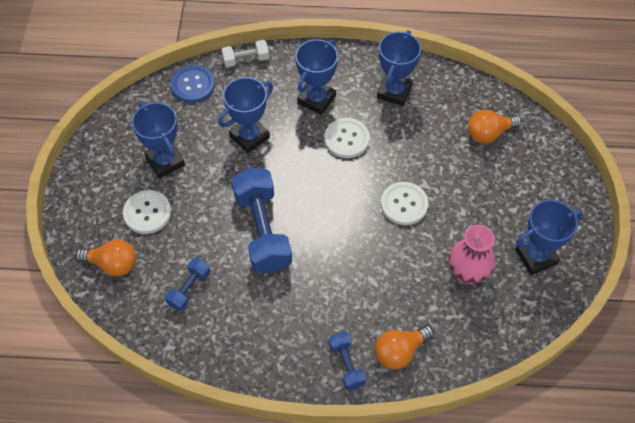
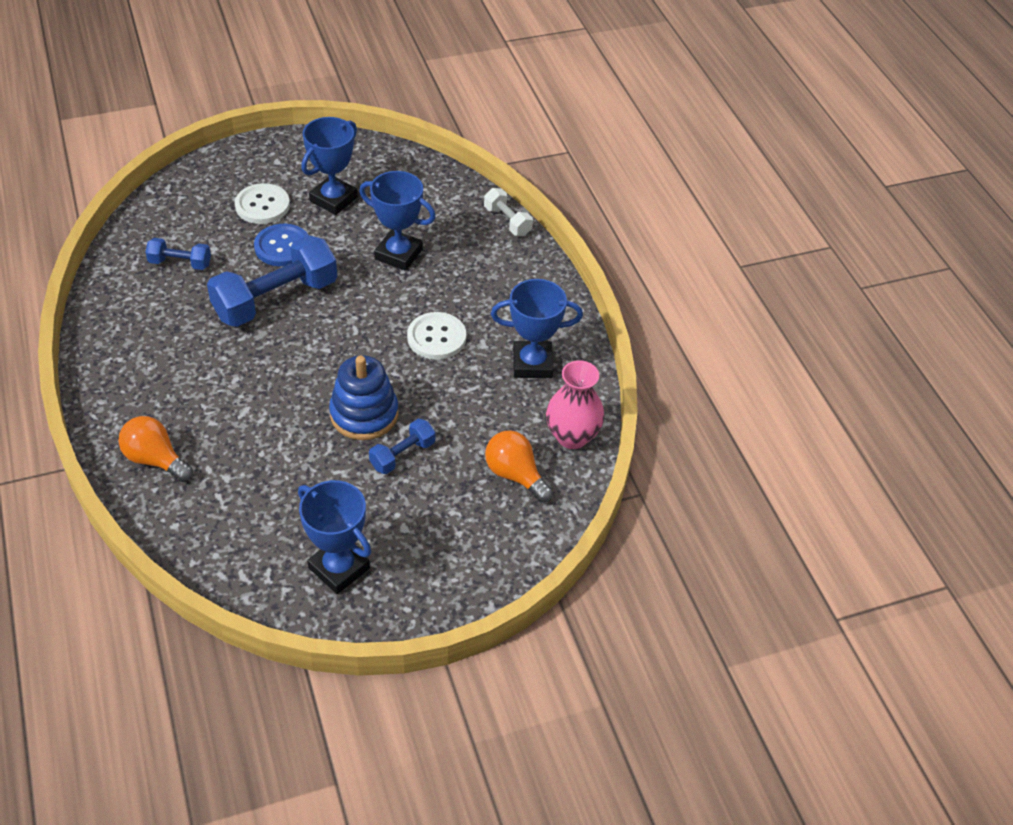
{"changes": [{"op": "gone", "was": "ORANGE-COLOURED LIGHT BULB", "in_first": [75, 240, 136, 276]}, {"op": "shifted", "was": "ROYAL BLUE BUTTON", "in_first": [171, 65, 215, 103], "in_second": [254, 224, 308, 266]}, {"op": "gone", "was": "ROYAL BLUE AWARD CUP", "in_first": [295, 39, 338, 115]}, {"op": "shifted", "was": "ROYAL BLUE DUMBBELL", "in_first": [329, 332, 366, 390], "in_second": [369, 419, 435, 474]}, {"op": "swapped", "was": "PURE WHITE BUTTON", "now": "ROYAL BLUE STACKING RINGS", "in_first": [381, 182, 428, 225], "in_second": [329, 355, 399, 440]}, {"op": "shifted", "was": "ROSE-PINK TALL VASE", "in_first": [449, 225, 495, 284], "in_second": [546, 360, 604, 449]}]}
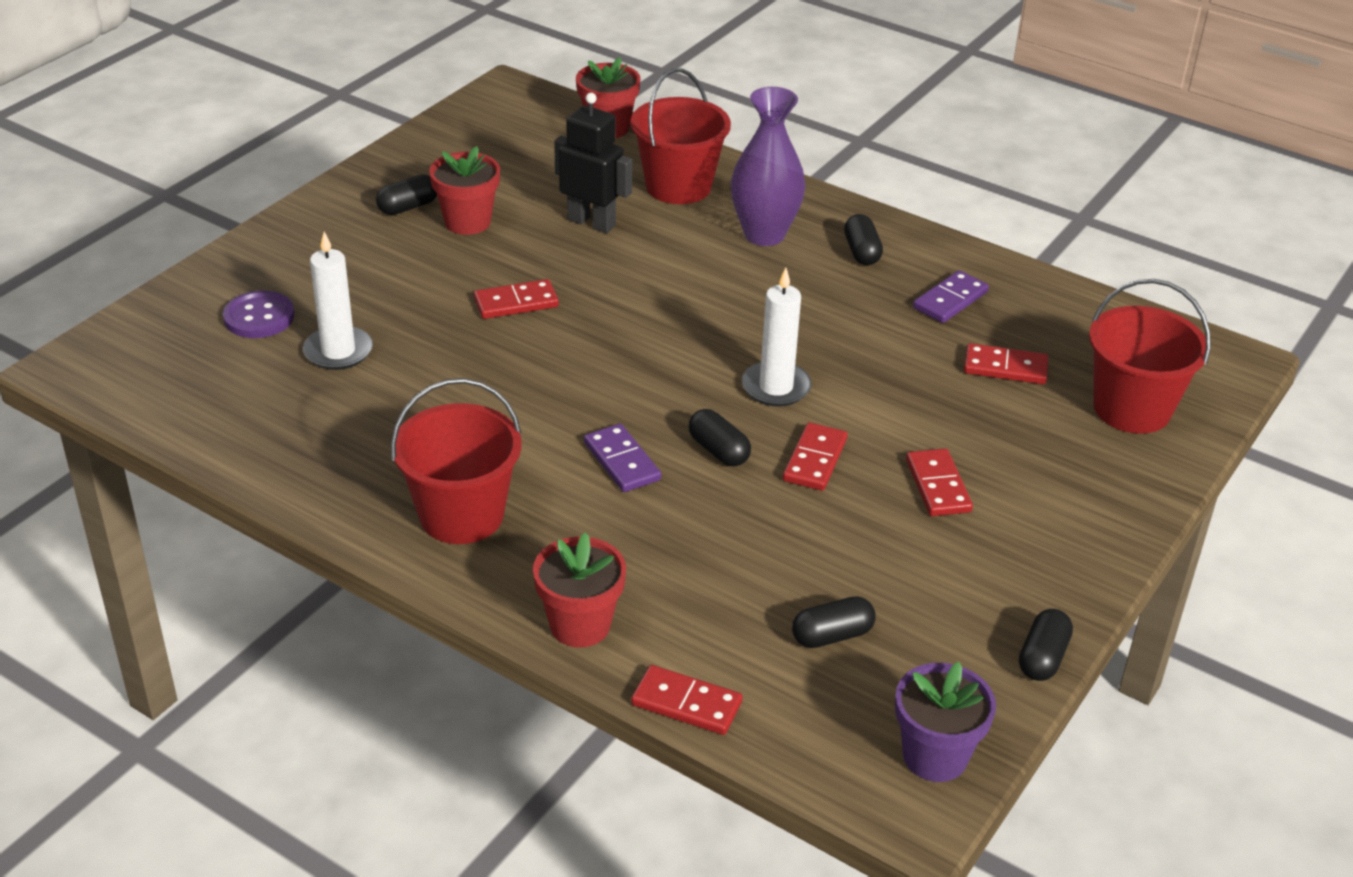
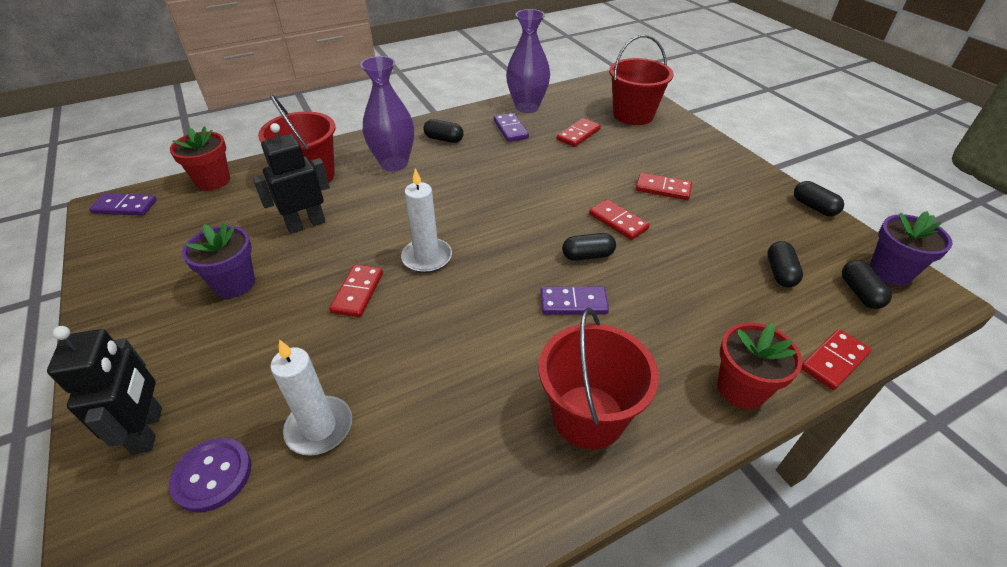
{"changes": [{"op": "shifted", "was": "EBONY CAPSULE", "in_first": [376, 175, 437, 215], "in_second": [842, 260, 892, 309]}, {"op": "repainted", "was": "CRIMSON POTTED PLANT", "now": "ROYAL PURPLE POTTED PLANT", "in_first": [429, 146, 500, 235], "in_second": [182, 222, 255, 298]}, {"op": "shifted", "was": "PURE WHITE CANDLE", "in_first": [742, 268, 812, 407], "in_second": [401, 168, 452, 273]}, {"op": "new", "now": "EBONY ROBOT", "in_second": [47, 326, 162, 455]}, {"op": "new", "now": "ROYAL PURPLE DOMINO", "in_second": [89, 193, 157, 216]}, {"op": "new", "now": "ROYAL PURPLE TALL VASE", "in_second": [506, 9, 550, 113]}]}
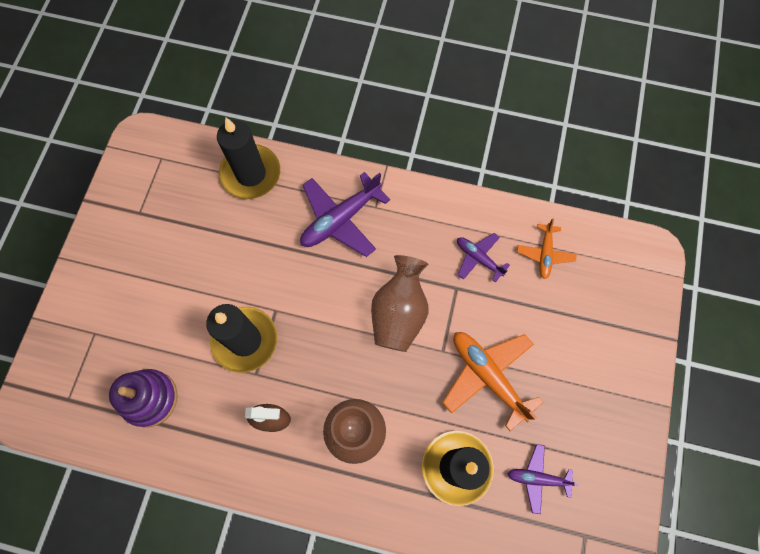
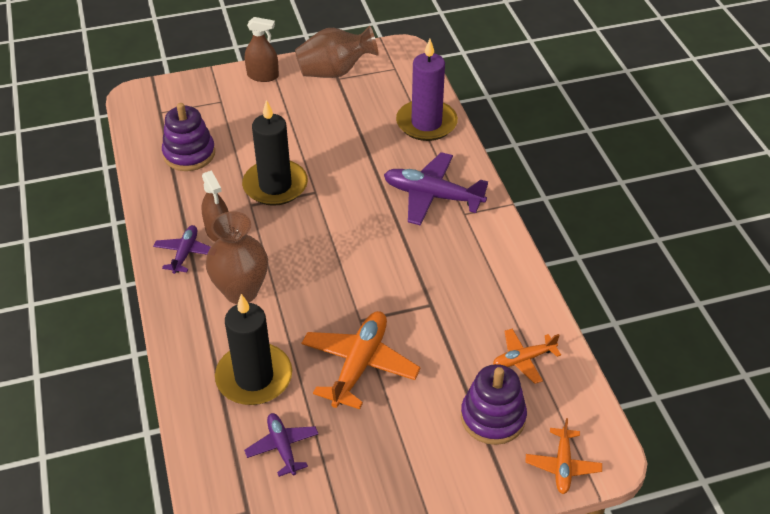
{"changes": [{"op": "repainted", "was": "EBONY CANDLE", "now": "ROYAL PURPLE CANDLE", "in_first": [217, 118, 280, 199], "in_second": [396, 39, 458, 141]}, {"op": "shifted", "was": "BROWN TALL VASE", "in_first": [371, 255, 428, 352], "in_second": [295, 25, 379, 78]}, {"op": "shifted", "was": "ROYAL PURPLE TOY PLANE", "in_first": [457, 233, 510, 282], "in_second": [153, 225, 211, 274]}, {"op": "new", "now": "BROWN SPRAYER", "in_second": [245, 17, 279, 82]}, {"op": "new", "now": "ROYAL PURPLE STACKING RINGS", "in_second": [461, 364, 527, 445]}, {"op": "new", "now": "ORANGE-COLOURED TOY PLANE", "in_second": [525, 418, 602, 494]}]}
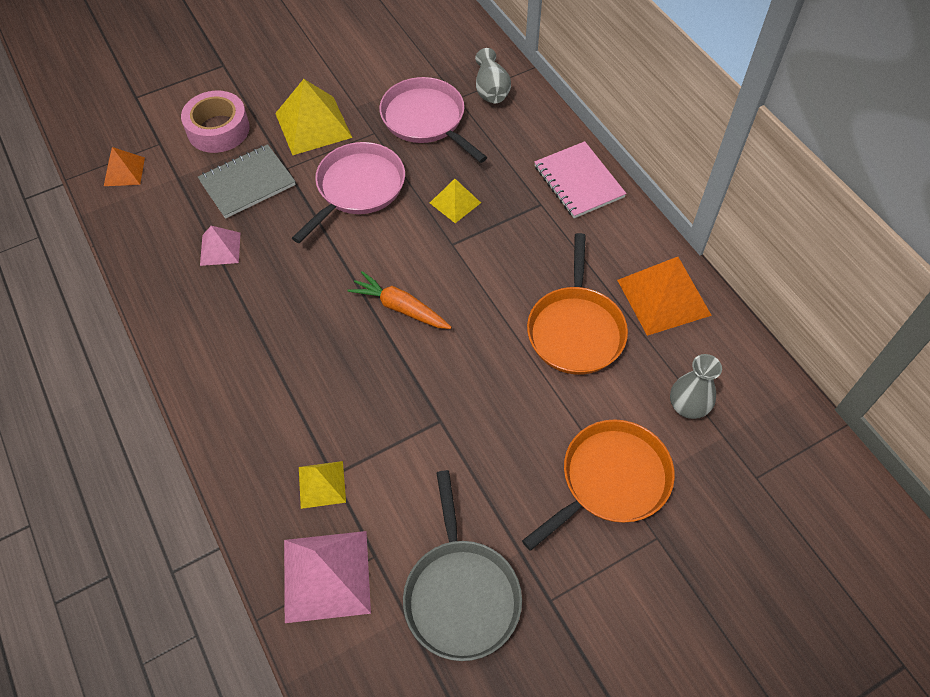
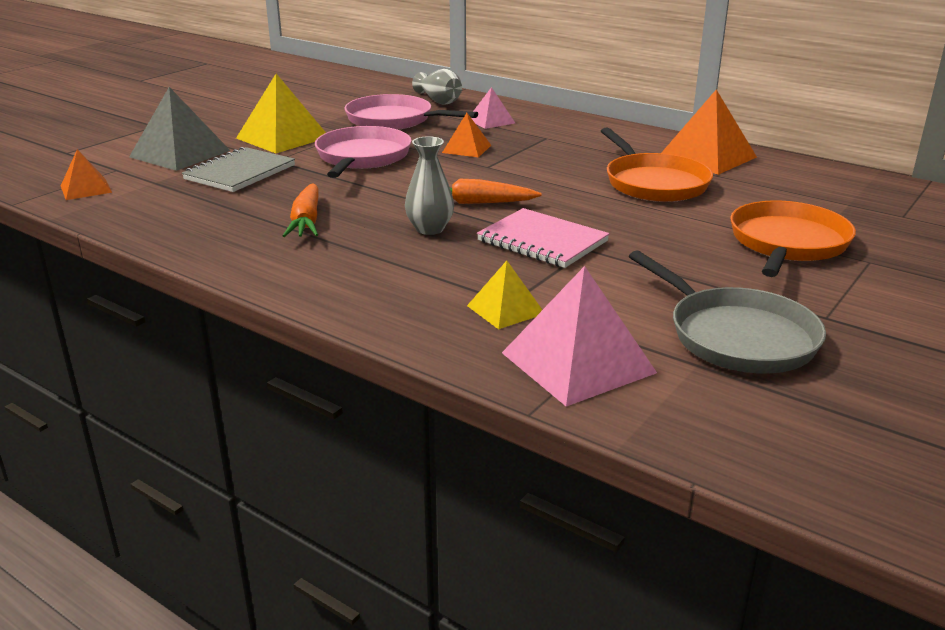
{"changes": [{"op": "swapped", "was": "ROSE-PINK ROLL OF TAPE", "now": "GRAY PYRAMID", "in_first": [181, 91, 250, 153], "in_second": [129, 87, 230, 171]}, {"op": "shifted", "was": "ROSE-PINK PYRAMID", "in_first": [200, 226, 240, 266], "in_second": [472, 87, 515, 129]}, {"op": "repainted", "was": "GOLDEN PYRAMID", "now": "ORANGE-COLOURED PYRAMID", "in_first": [430, 179, 481, 223], "in_second": [442, 113, 491, 158]}, {"op": "shifted", "was": "ROSE-PINK EXERCISE BOOK", "in_first": [534, 141, 627, 218], "in_second": [477, 208, 610, 268]}, {"op": "shifted", "was": "GRAY TALL VASE", "in_first": [670, 354, 722, 419], "in_second": [405, 136, 454, 235]}, {"op": "new", "now": "ORANGE-COLOURED CARROT", "in_second": [283, 183, 319, 237]}]}
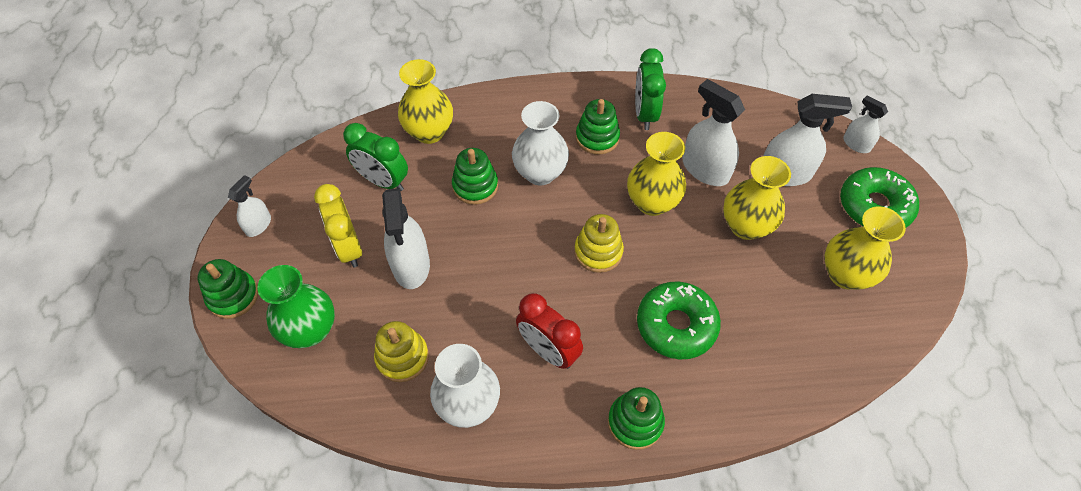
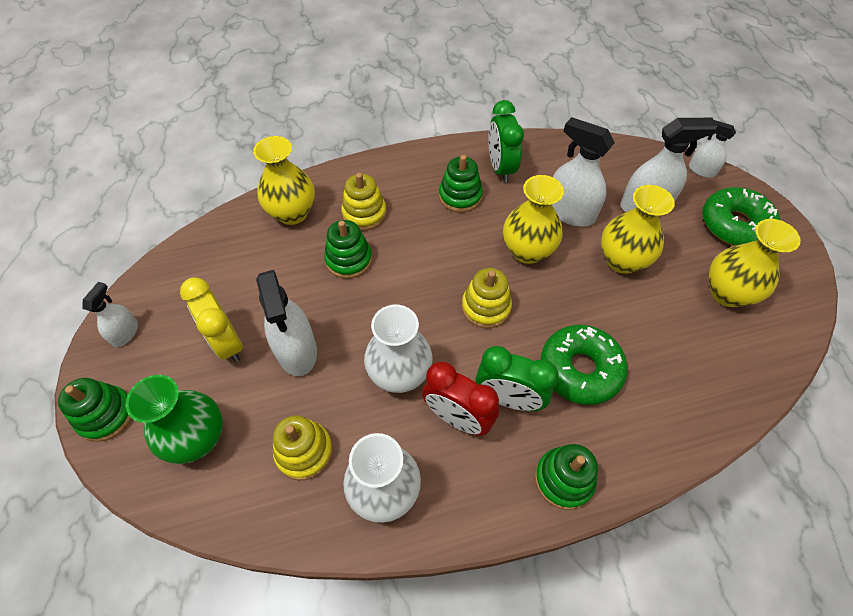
{"changes": [{"op": "shifted", "was": "LEAF-GREEN ALARM CLOCK", "in_first": [343, 123, 408, 191], "in_second": [475, 346, 559, 411]}, {"op": "shifted", "was": "PURE WHITE TALL VASE", "in_first": [512, 101, 569, 186], "in_second": [364, 305, 432, 393]}, {"op": "new", "now": "GOLDEN STACKING RINGS", "in_second": [341, 173, 386, 231]}]}
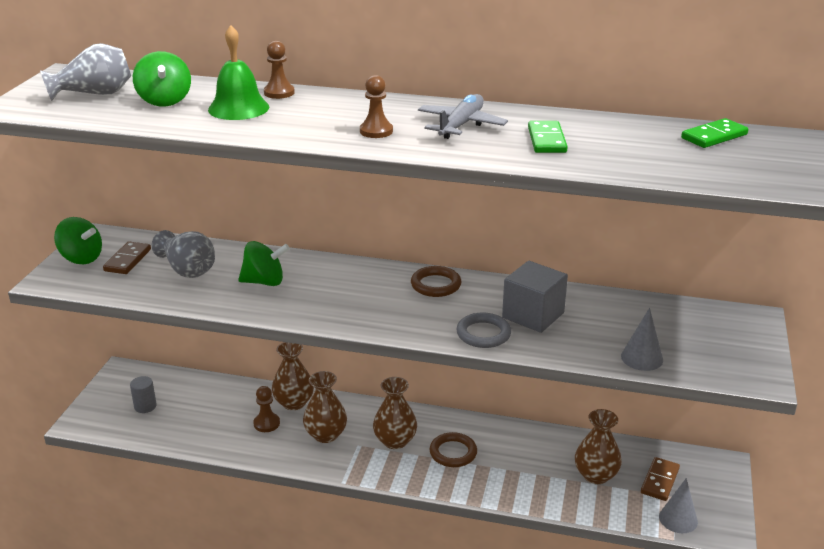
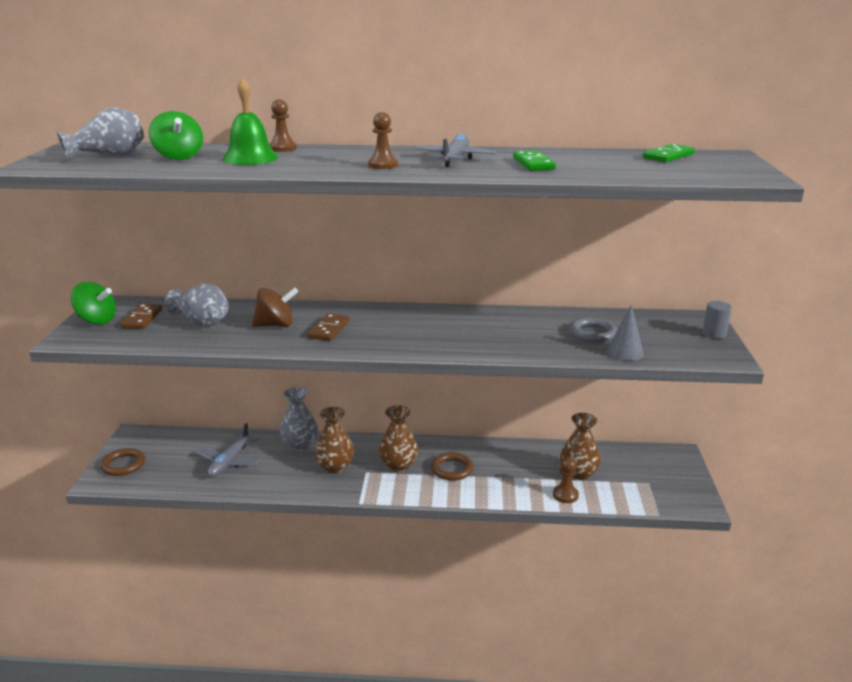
{"changes": [{"op": "shifted", "was": "GRAY CYLINDER SHAPE", "in_first": [130, 376, 156, 413], "in_second": [703, 301, 732, 339]}, {"op": "repainted", "was": "LEAF-GREEN SPINNING TOP", "now": "BROWN SPINNING TOP", "in_first": [238, 241, 290, 286], "in_second": [252, 287, 298, 327]}, {"op": "shifted", "was": "BROWN CHESS PAWN", "in_first": [253, 386, 280, 432], "in_second": [553, 457, 579, 503]}, {"op": "repainted", "was": "BROWN TALL VASE", "now": "GRAY TALL VASE", "in_first": [272, 342, 314, 410], "in_second": [279, 387, 318, 451]}, {"op": "shifted", "was": "BROWN RING", "in_first": [411, 266, 461, 297], "in_second": [101, 448, 145, 476]}, {"op": "shifted", "was": "GRAY RING", "in_first": [456, 312, 511, 348], "in_second": [570, 317, 617, 343]}, {"op": "gone", "was": "GRAY CUBE", "in_first": [502, 261, 568, 333]}, {"op": "shifted", "was": "BROWN DOMINO", "in_first": [641, 457, 680, 501], "in_second": [308, 313, 349, 341]}, {"op": "gone", "was": "GRAY CONE", "in_first": [659, 478, 698, 533]}, {"op": "new", "now": "GRAY TOY PLANE", "in_second": [197, 423, 260, 477]}]}
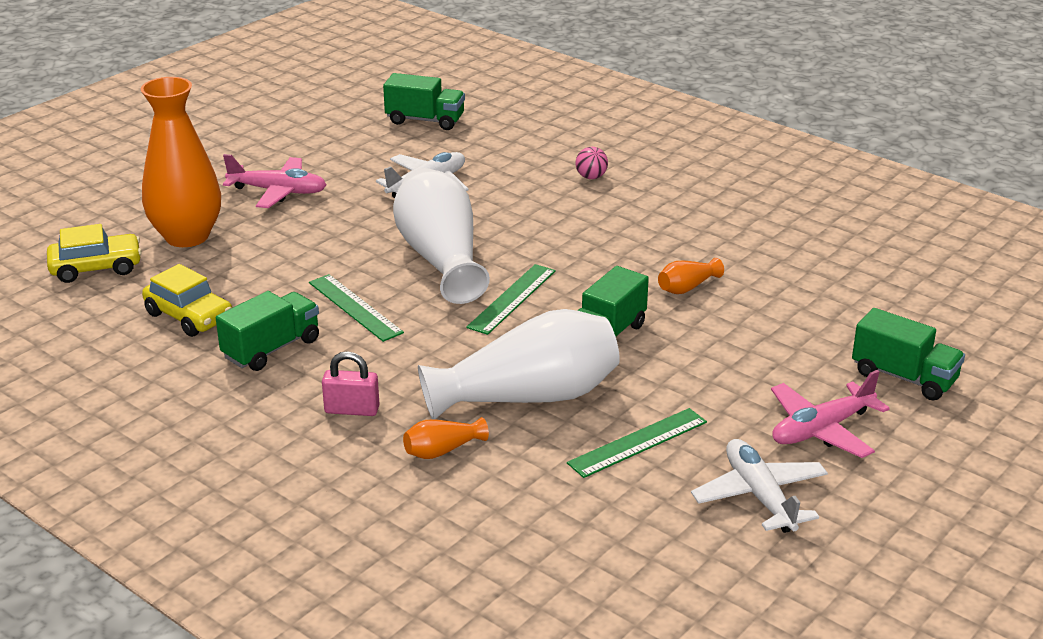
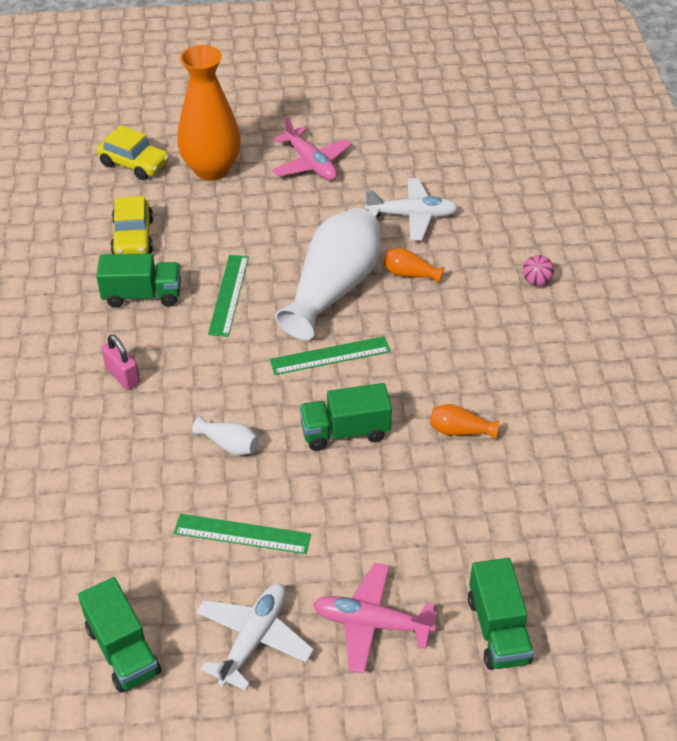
{"changes": [{"op": "shifted", "was": "LEAF-GREEN LORRY", "in_first": [383, 73, 465, 130], "in_second": [78, 577, 161, 693]}, {"op": "shifted", "was": "ORANGE-COLOURED TALL VASE", "in_first": [403, 417, 489, 459], "in_second": [383, 248, 444, 284]}, {"op": "scaled", "was": "PURE WHITE TALL VASE", "in_first": [418, 309, 620, 420], "in_second": [192, 416, 259, 456], "ratio": 0.41}]}
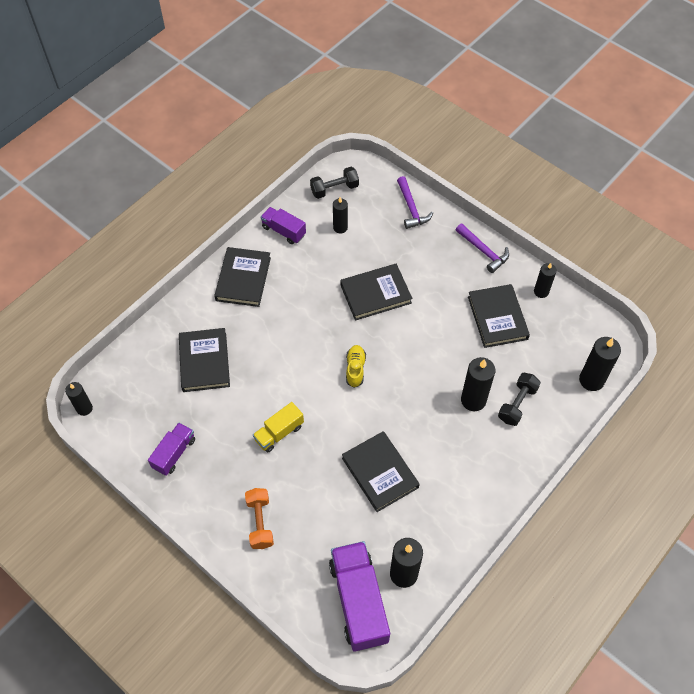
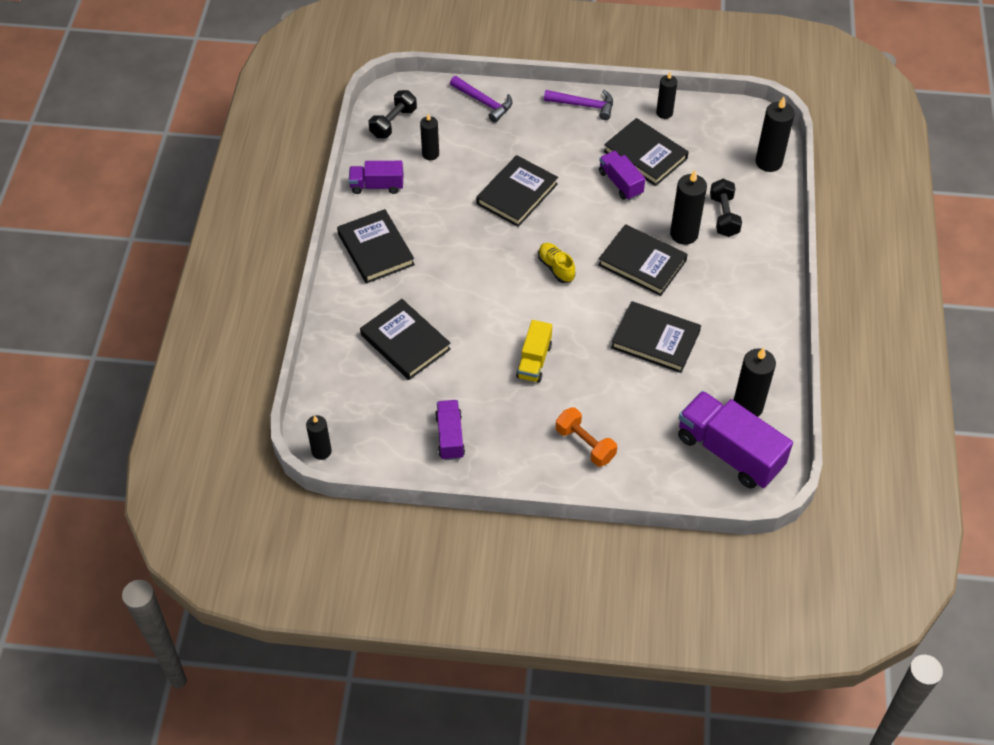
{"changes": [{"op": "new", "now": "EBONY HARDBACK", "in_second": [598, 224, 688, 296]}, {"op": "new", "now": "ROYAL PURPLE LORRY", "in_second": [599, 151, 645, 200]}]}
